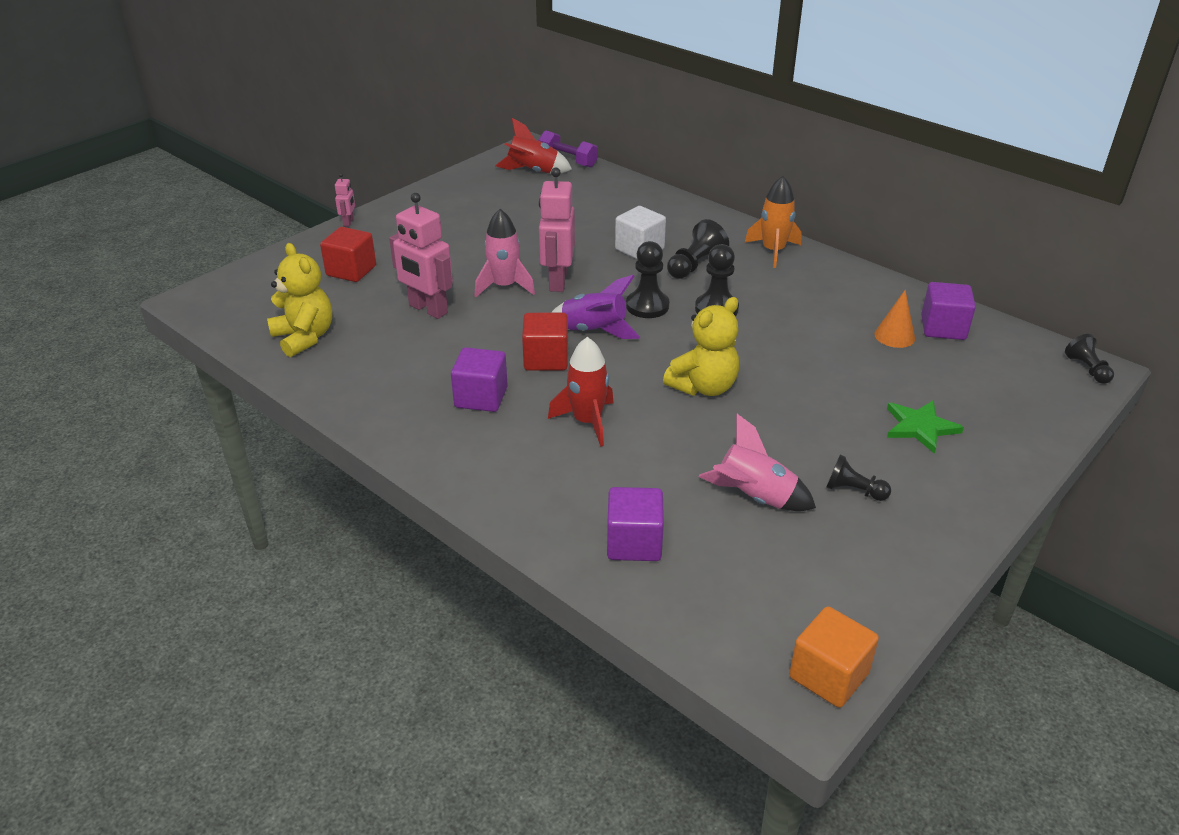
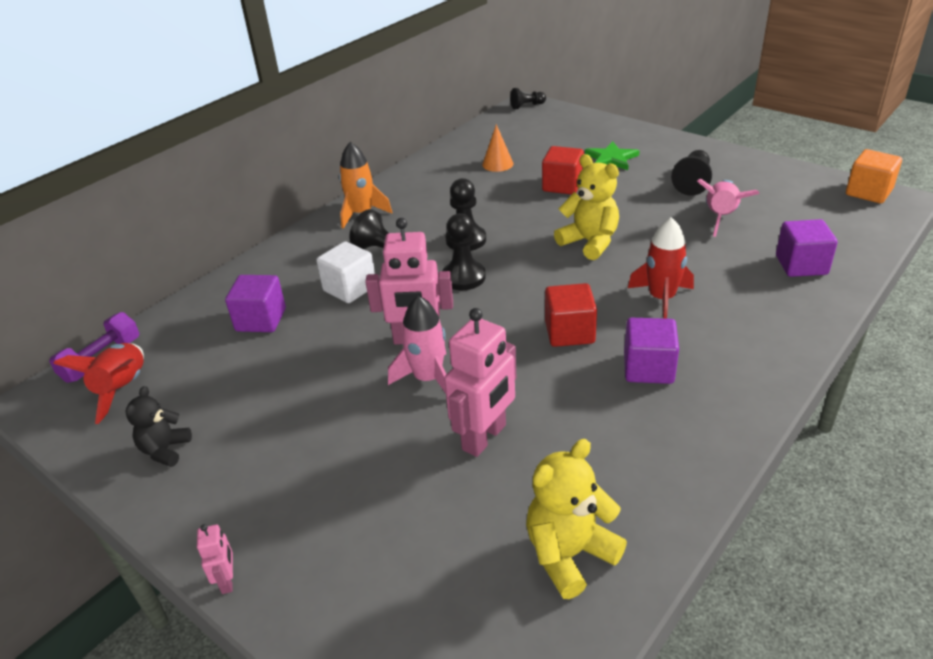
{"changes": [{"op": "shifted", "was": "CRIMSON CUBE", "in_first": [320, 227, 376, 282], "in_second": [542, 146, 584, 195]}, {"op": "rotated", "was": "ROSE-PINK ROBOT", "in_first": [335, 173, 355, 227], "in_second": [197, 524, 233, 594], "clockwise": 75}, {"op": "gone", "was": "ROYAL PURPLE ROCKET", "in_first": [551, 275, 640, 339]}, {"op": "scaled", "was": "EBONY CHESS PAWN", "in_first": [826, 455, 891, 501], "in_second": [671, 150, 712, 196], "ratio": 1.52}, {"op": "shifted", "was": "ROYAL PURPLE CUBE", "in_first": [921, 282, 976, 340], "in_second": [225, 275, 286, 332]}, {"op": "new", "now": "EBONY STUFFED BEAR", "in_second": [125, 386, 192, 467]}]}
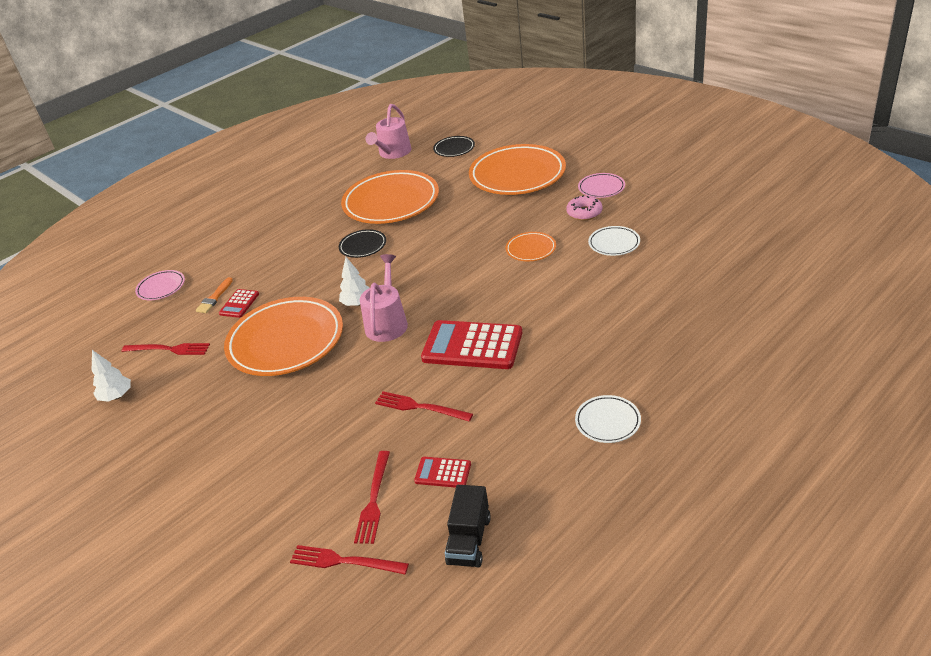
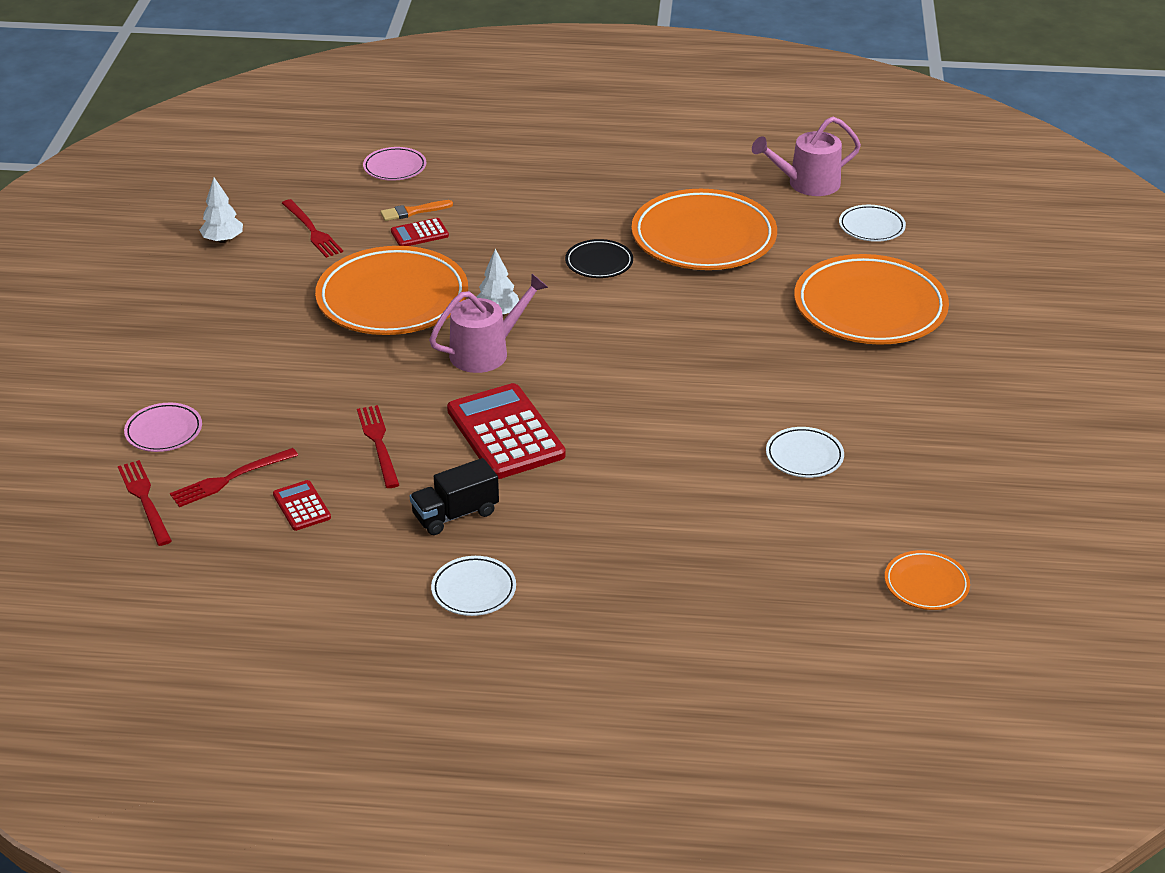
{"changes": [{"op": "repainted", "was": "EBONY FLAT DISH", "now": "PURE WHITE FLAT DISH", "in_first": [433, 136, 475, 157], "in_second": [839, 205, 906, 242]}, {"op": "shifted", "was": "EBONY LORRY", "in_first": [445, 485, 491, 568], "in_second": [410, 458, 499, 535]}, {"op": "shifted", "was": "ORANGE-COLOURED FLAT DISH", "in_first": [506, 232, 556, 261], "in_second": [885, 550, 970, 610]}, {"op": "gone", "was": "ROSE-PINK GLAZED DONUT", "in_first": [566, 195, 602, 220]}, {"op": "shifted", "was": "ROSE-PINK FLAT DISH", "in_first": [578, 173, 625, 198], "in_second": [124, 403, 202, 452]}]}
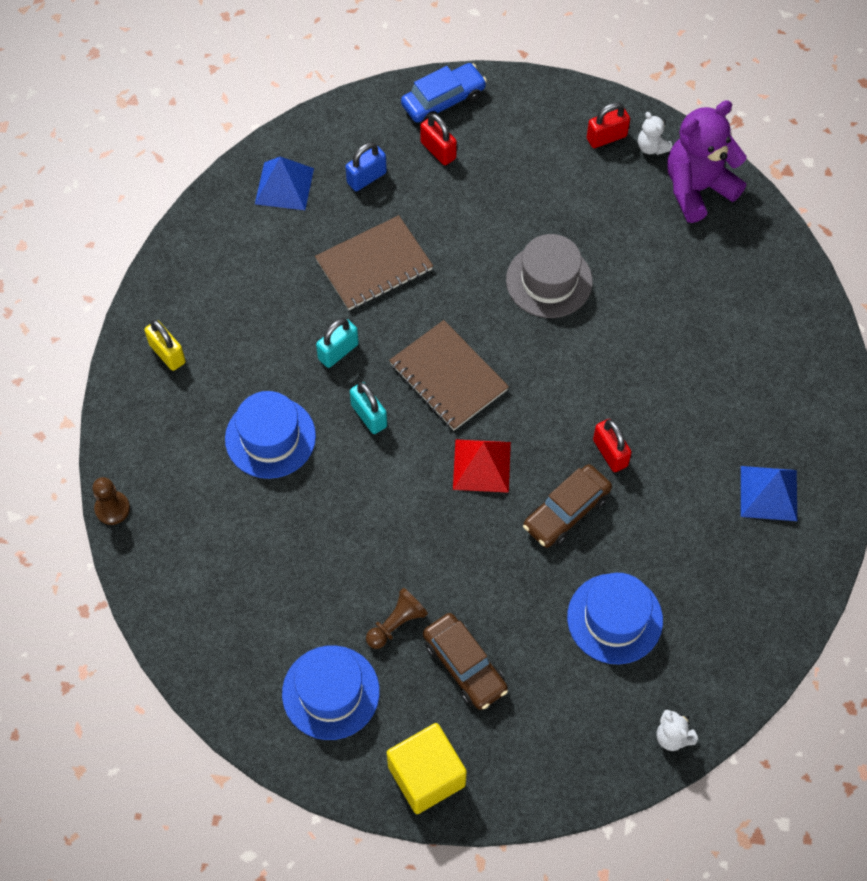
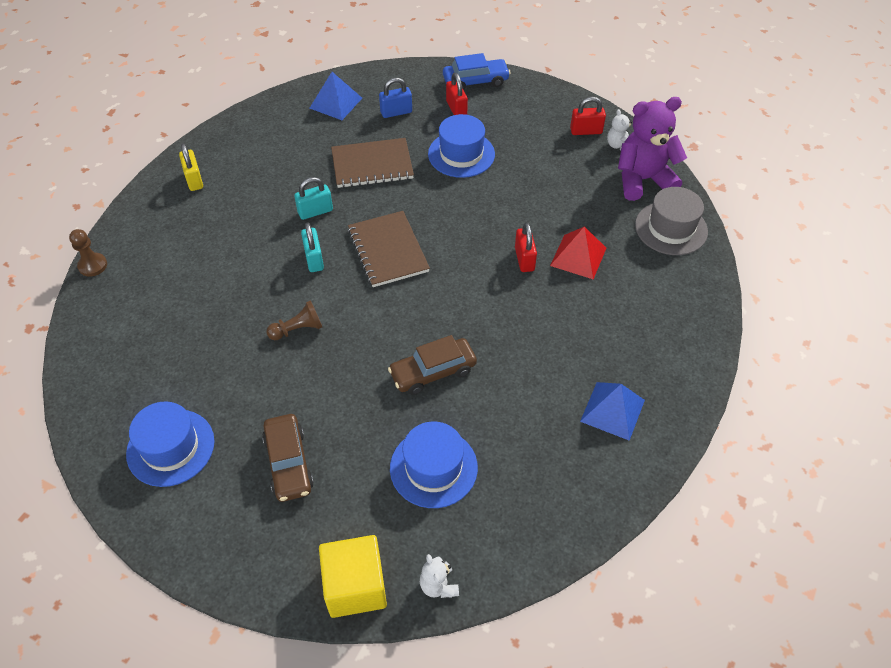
{"changes": [{"op": "shifted", "was": "ROYAL BLUE TOP HAT", "in_first": [225, 391, 316, 479], "in_second": [428, 114, 495, 178]}, {"op": "shifted", "was": "BROWN CHESS PAWN", "in_first": [366, 588, 428, 649], "in_second": [266, 300, 322, 340]}, {"op": "shifted", "was": "GOLDEN CUBE", "in_first": [387, 723, 467, 814], "in_second": [319, 535, 387, 618]}, {"op": "shifted", "was": "CRIMSON PYRAMID", "in_first": [453, 439, 511, 493], "in_second": [550, 227, 606, 279]}, {"op": "shifted", "was": "GRAY TOP HAT", "in_first": [506, 234, 593, 318], "in_second": [635, 187, 708, 255]}, {"op": "shifted", "was": "CRIMSON PADLOCK", "in_first": [593, 419, 632, 472], "in_second": [515, 222, 537, 272]}]}
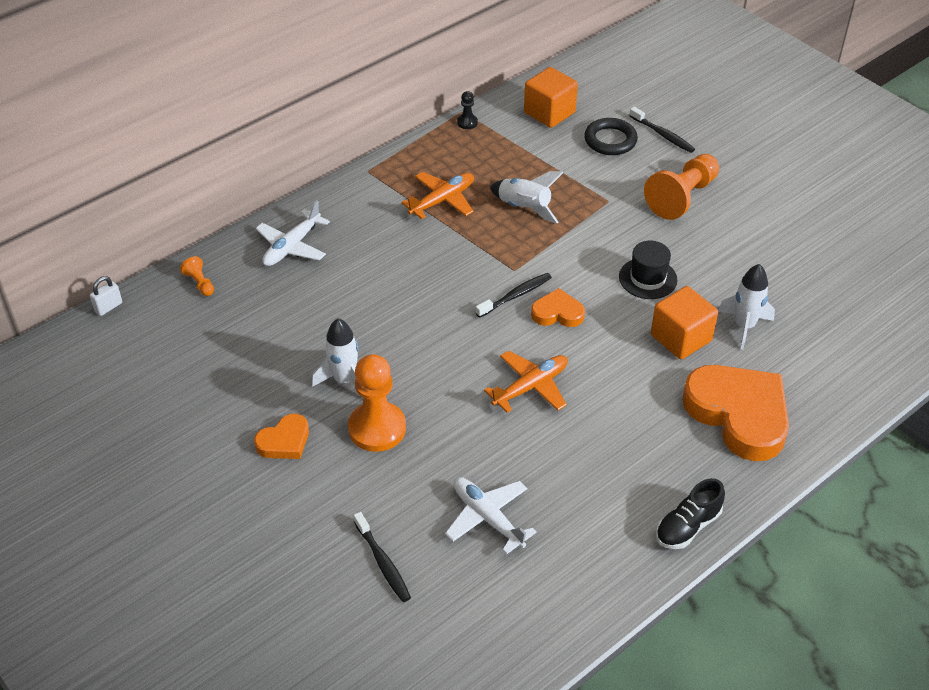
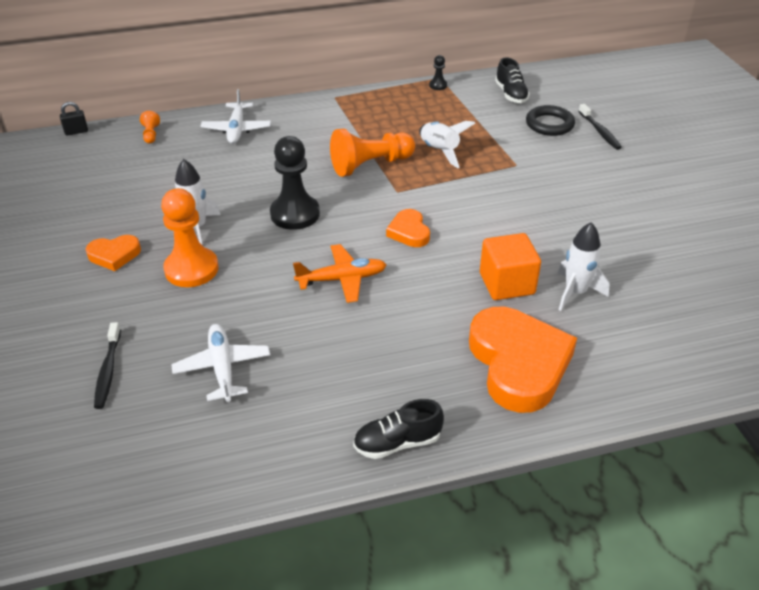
{"changes": [{"op": "repainted", "was": "PURE WHITE PADLOCK", "now": "EBONY PADLOCK", "in_first": [90, 276, 122, 316], "in_second": [60, 102, 88, 136]}, {"op": "rotated", "was": "PURE WHITE TOY PLANE", "in_first": [256, 200, 330, 266], "in_second": [201, 89, 271, 144], "clockwise": -60}, {"op": "gone", "was": "ORANGE-COLOURED TOY PLANE", "in_first": [401, 172, 474, 219]}, {"op": "gone", "was": "EBONY DENTAL BRUSH", "in_first": [475, 273, 552, 318]}, {"op": "swapped", "was": "ORANGE-COLOURED CUBE", "now": "EBONY SNEAKER", "in_first": [524, 67, 578, 128], "in_second": [495, 57, 530, 103]}, {"op": "rotated", "was": "ORANGE-COLOURED LOVE HEART", "in_first": [531, 288, 585, 327], "in_second": [386, 209, 430, 247], "clockwise": -135}, {"op": "gone", "was": "EBONY TOP HAT", "in_first": [619, 241, 677, 299]}, {"op": "shifted", "was": "ORANGE-COLOURED CHESS PAWN", "in_first": [644, 154, 719, 220], "in_second": [330, 129, 415, 177]}, {"op": "new", "now": "EBONY CHESS PAWN", "in_second": [270, 136, 320, 230]}]}
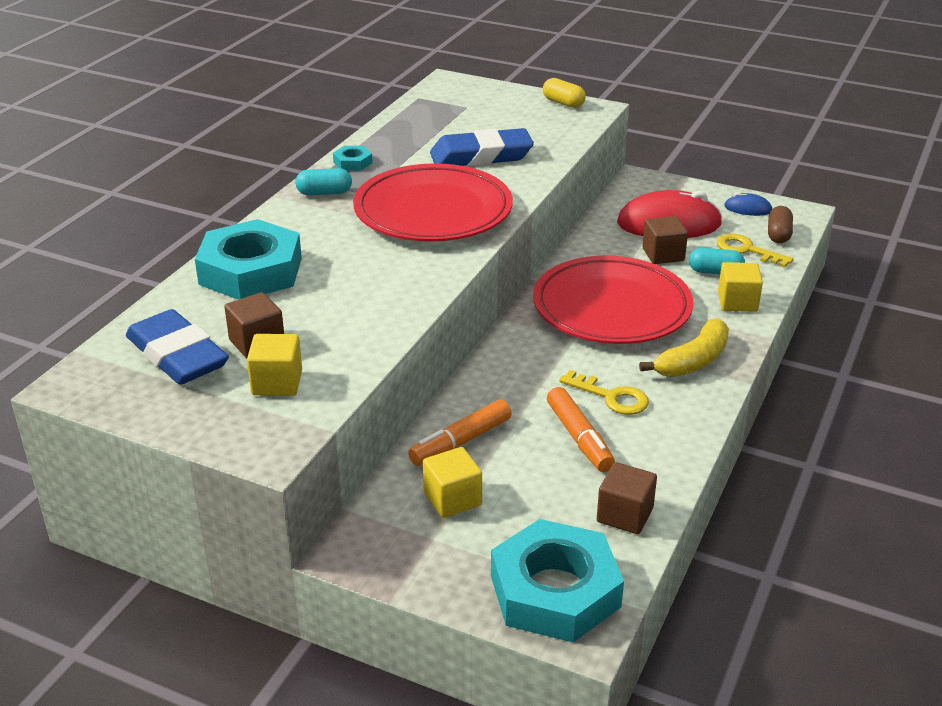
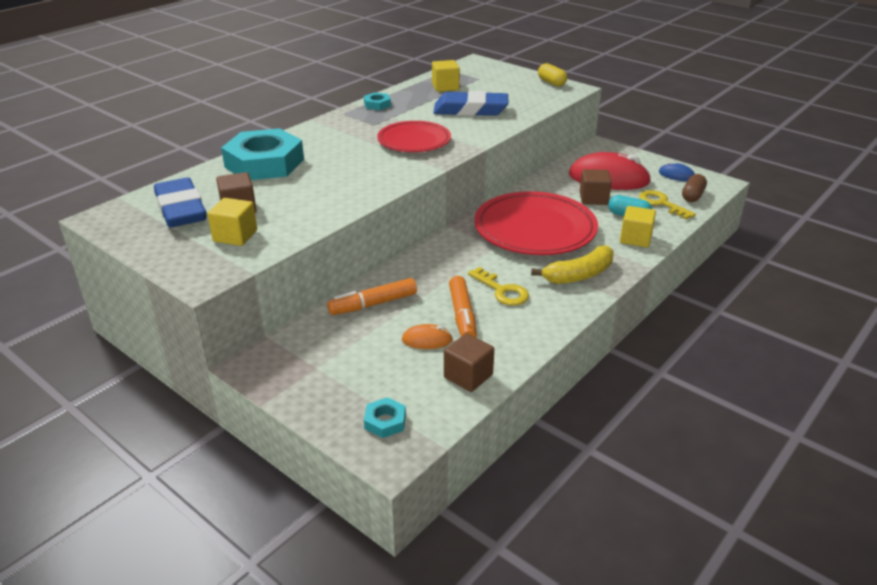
{"changes": [{"op": "gone", "was": "TURQUOISE CAPSULE", "in_first": [295, 168, 352, 195]}, {"op": "scaled", "was": "CRIMSON FLAT DISH", "in_first": [353, 163, 513, 242], "in_second": [377, 121, 451, 152], "ratio": 0.62}, {"op": "shifted", "was": "GOLDEN CUBE", "in_first": [423, 447, 482, 518], "in_second": [432, 60, 460, 92]}, {"op": "scaled", "was": "TURQUOISE HEXAGON NUT", "in_first": [491, 519, 624, 643], "in_second": [364, 397, 406, 438], "ratio": 0.42}, {"op": "new", "now": "ORANGE-COLOURED PC MOUSE", "in_second": [402, 324, 453, 349]}]}
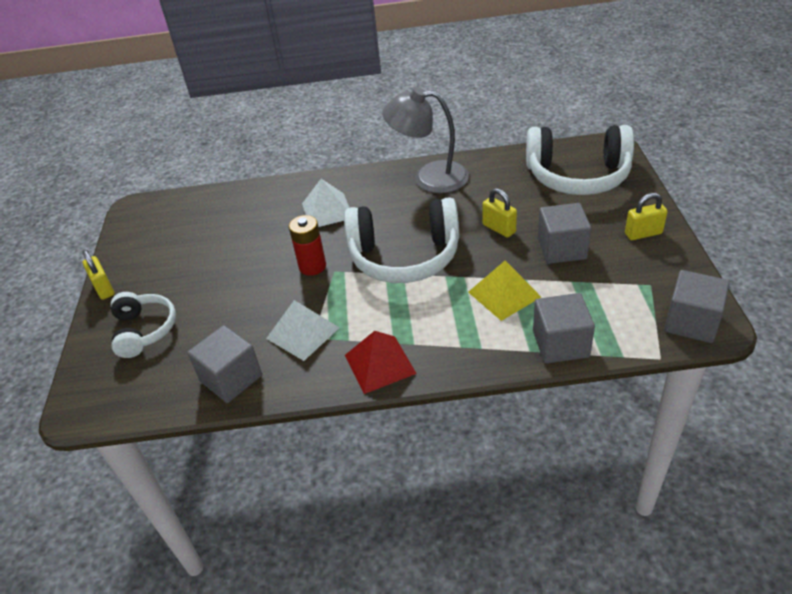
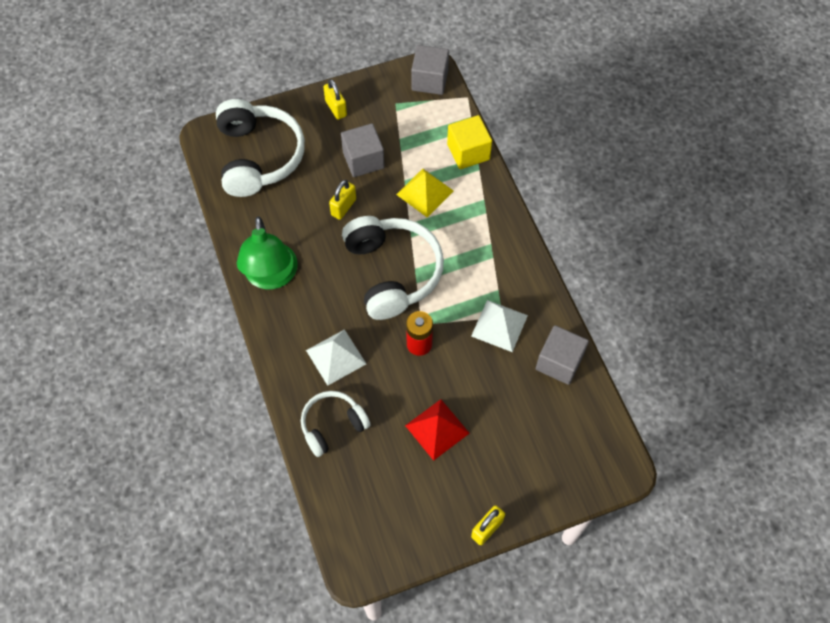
{"changes": [{"op": "shifted", "was": "PURE WHITE OVER-EAR HEADPHONES", "in_first": [111, 292, 176, 358], "in_second": [301, 391, 370, 457]}, {"op": "shifted", "was": "CRIMSON PYRAMID", "in_first": [345, 331, 417, 394], "in_second": [405, 399, 470, 461]}, {"op": "repainted", "was": "GRAY DESK LAMP", "now": "LEAF-GREEN DESK LAMP", "in_first": [382, 87, 469, 193], "in_second": [237, 217, 298, 289]}, {"op": "repainted", "was": "GRAY CUBE", "now": "GOLDEN CUBE", "in_first": [533, 293, 595, 364], "in_second": [447, 115, 492, 169]}]}
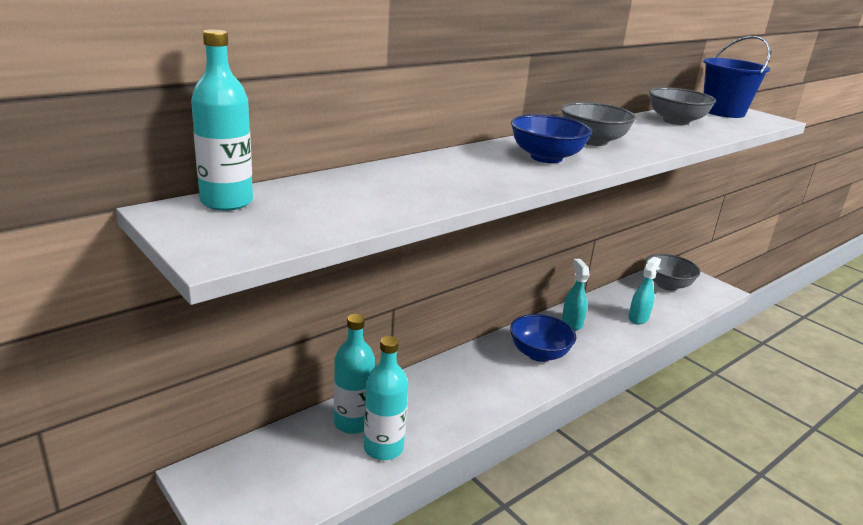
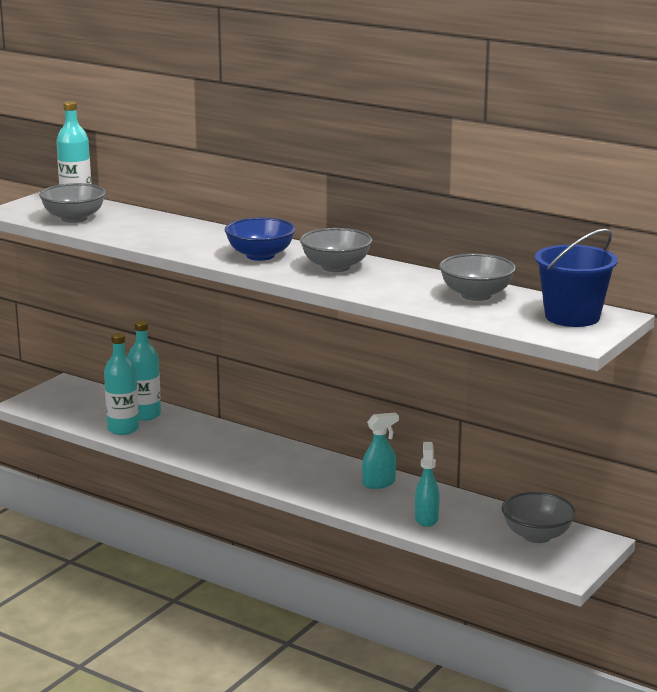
{"changes": [{"op": "gone", "was": "ROYAL BLUE BOWL", "in_first": [510, 314, 576, 362]}, {"op": "rotated", "was": "TURQUOISE SPRAYER", "in_first": [628, 257, 661, 324], "in_second": [415, 442, 440, 527], "clockwise": -105}, {"op": "new", "now": "GRAY BOWL", "in_second": [39, 183, 106, 223]}]}
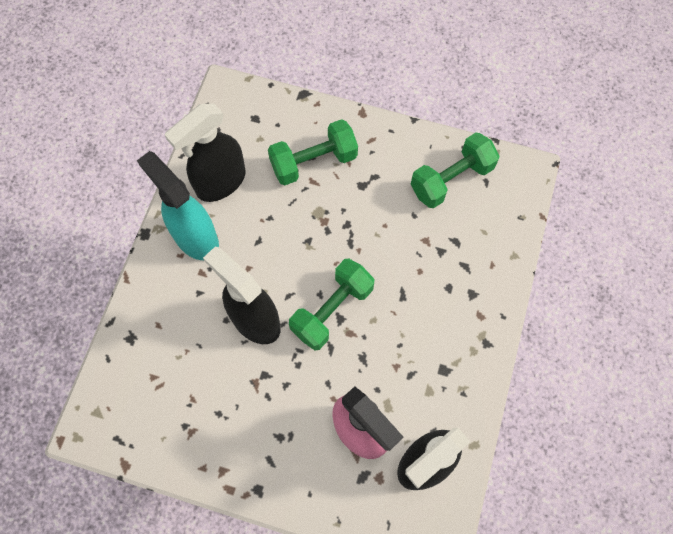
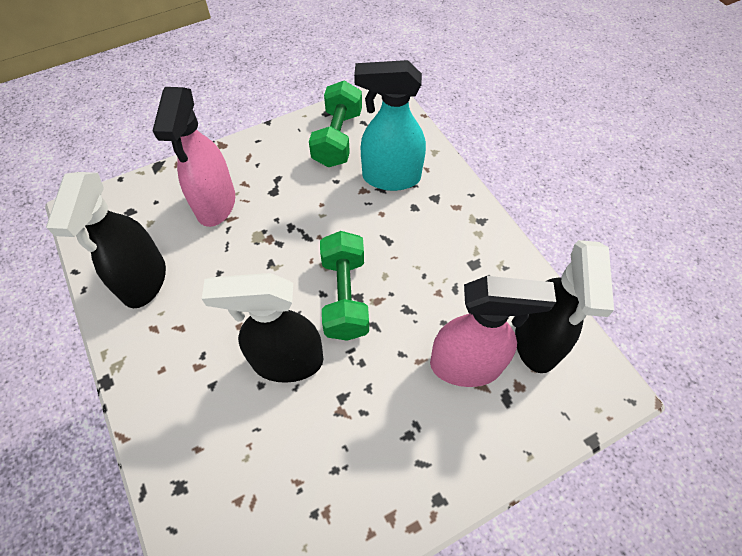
{"changes": [{"op": "shifted", "was": "TURQUOISE SPRAYER", "in_first": [137, 151, 219, 260], "in_second": [354, 60, 426, 191]}, {"op": "swapped", "was": "LEAF-GREEN DUMBBELL", "now": "ROSE-PINK SPRAYER", "in_first": [268, 119, 358, 185], "in_second": [152, 87, 235, 227]}]}
